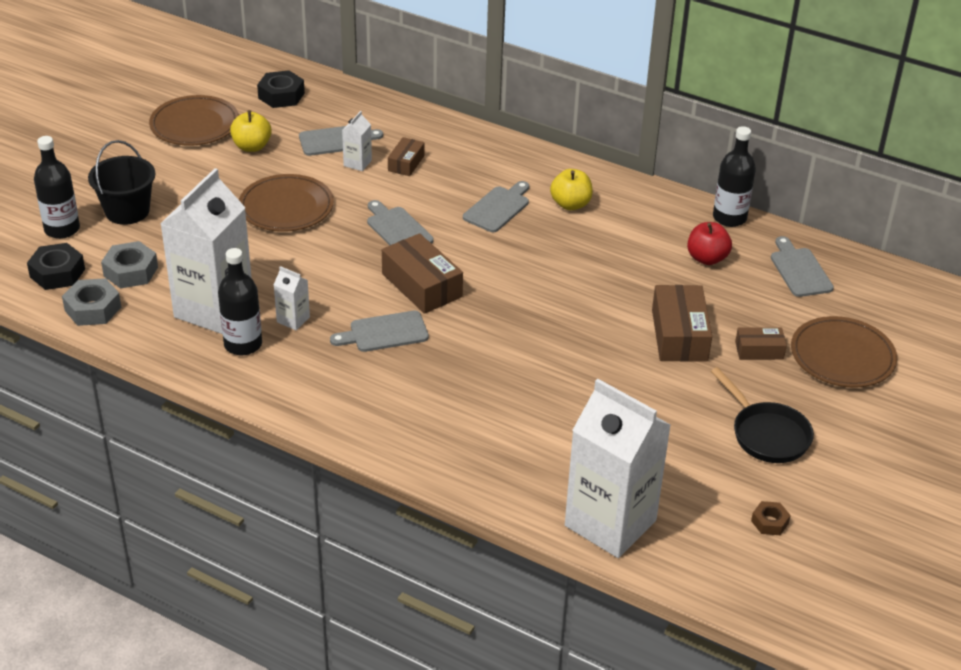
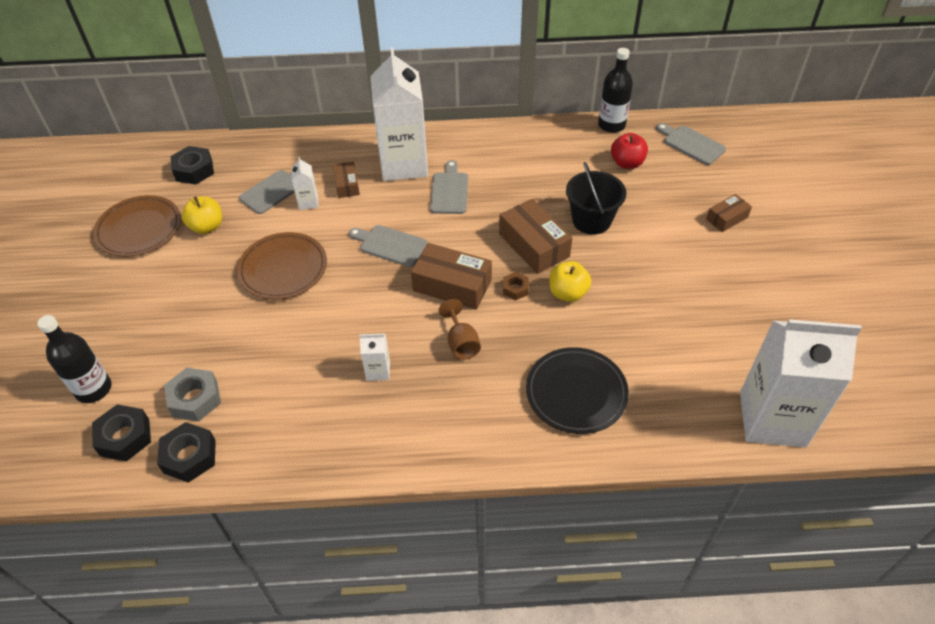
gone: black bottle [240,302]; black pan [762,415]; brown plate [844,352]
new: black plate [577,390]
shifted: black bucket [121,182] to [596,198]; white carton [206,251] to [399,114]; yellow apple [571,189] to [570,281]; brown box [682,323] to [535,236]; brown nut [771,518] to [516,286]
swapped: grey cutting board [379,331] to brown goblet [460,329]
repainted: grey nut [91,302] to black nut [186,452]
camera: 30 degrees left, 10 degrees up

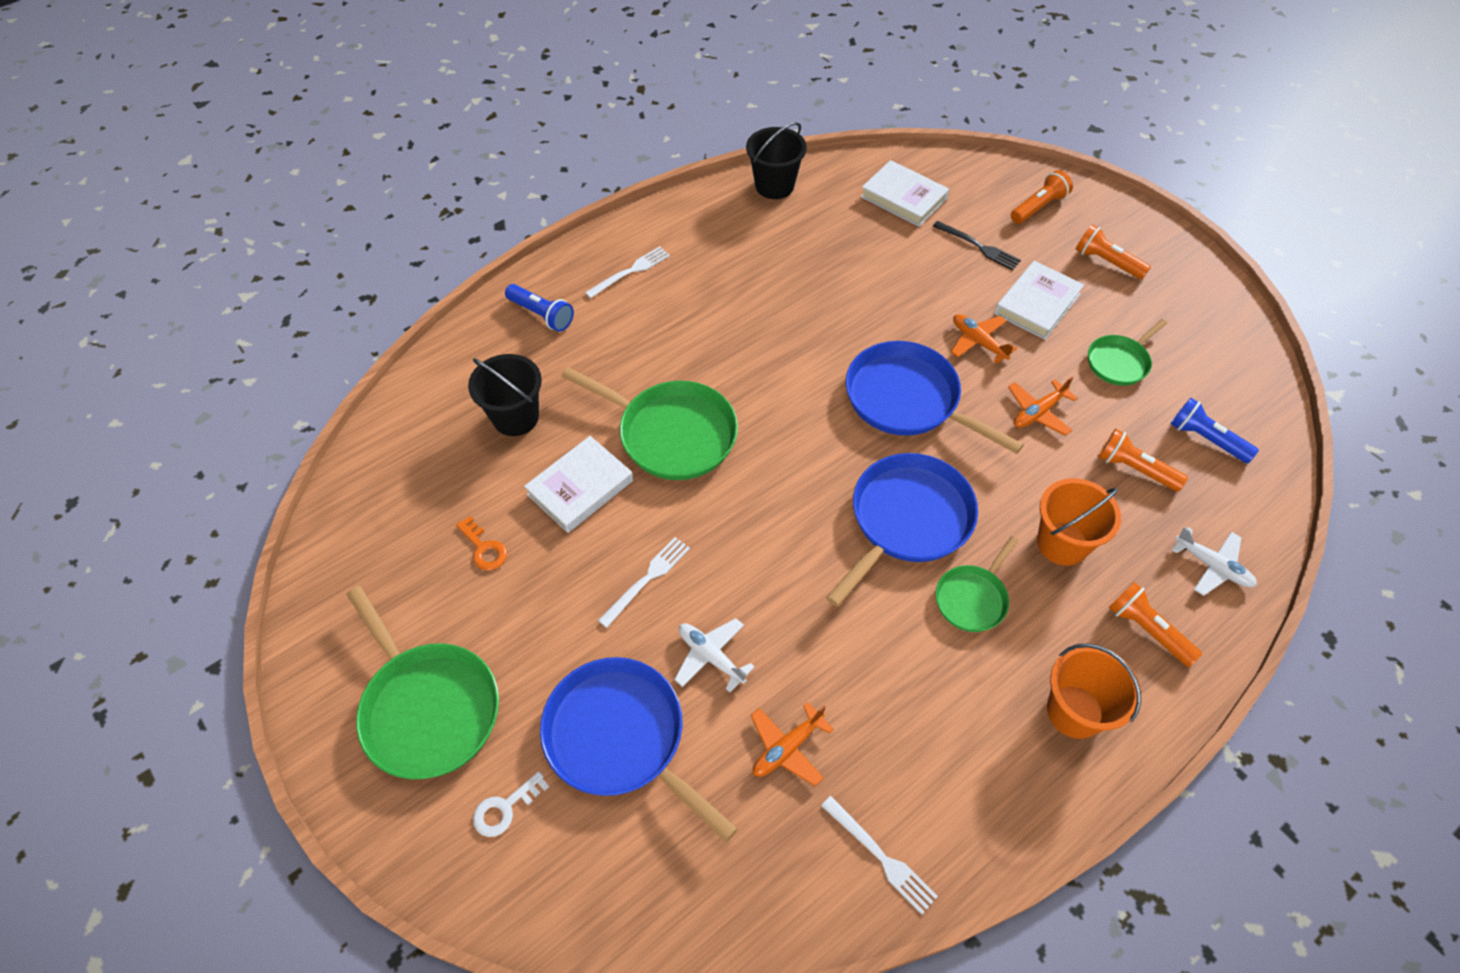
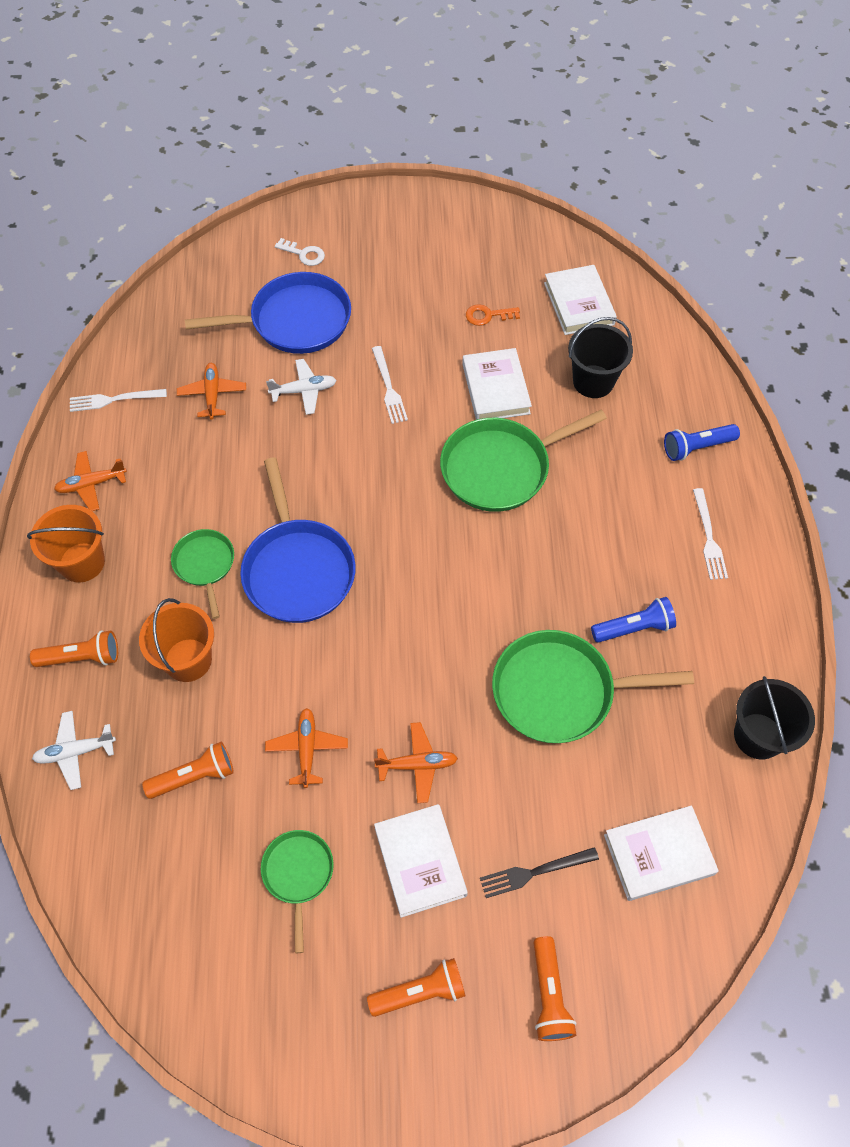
gone: blue pan [935,397]
new: orange plane [90,481]; white book [580,300]
shifted: green pan [422,682] to [593,686]; blue flashlight [1214,430] to [633,620]
rotated: white key [511,804] = [300,252] 120 degrees clockwise
camera: 125 degrees right, 5 degrees up

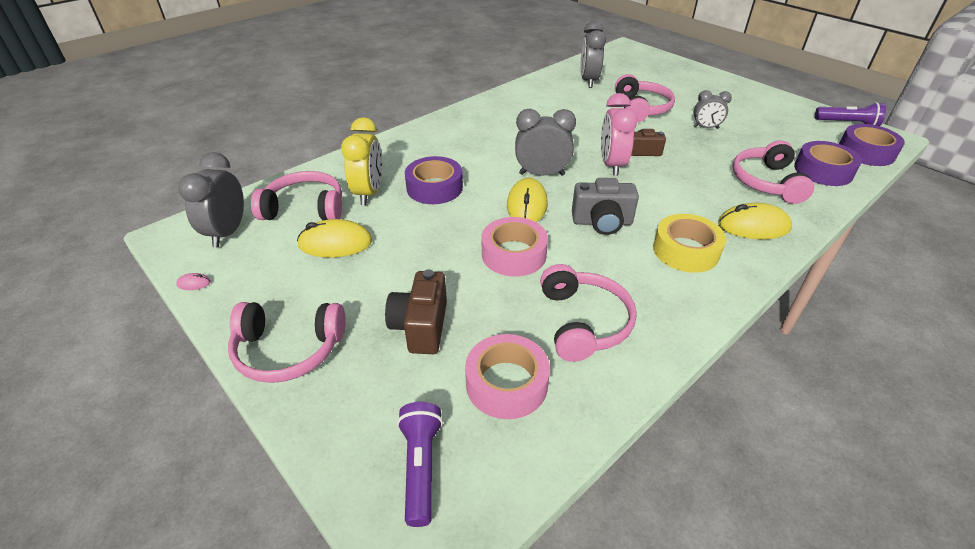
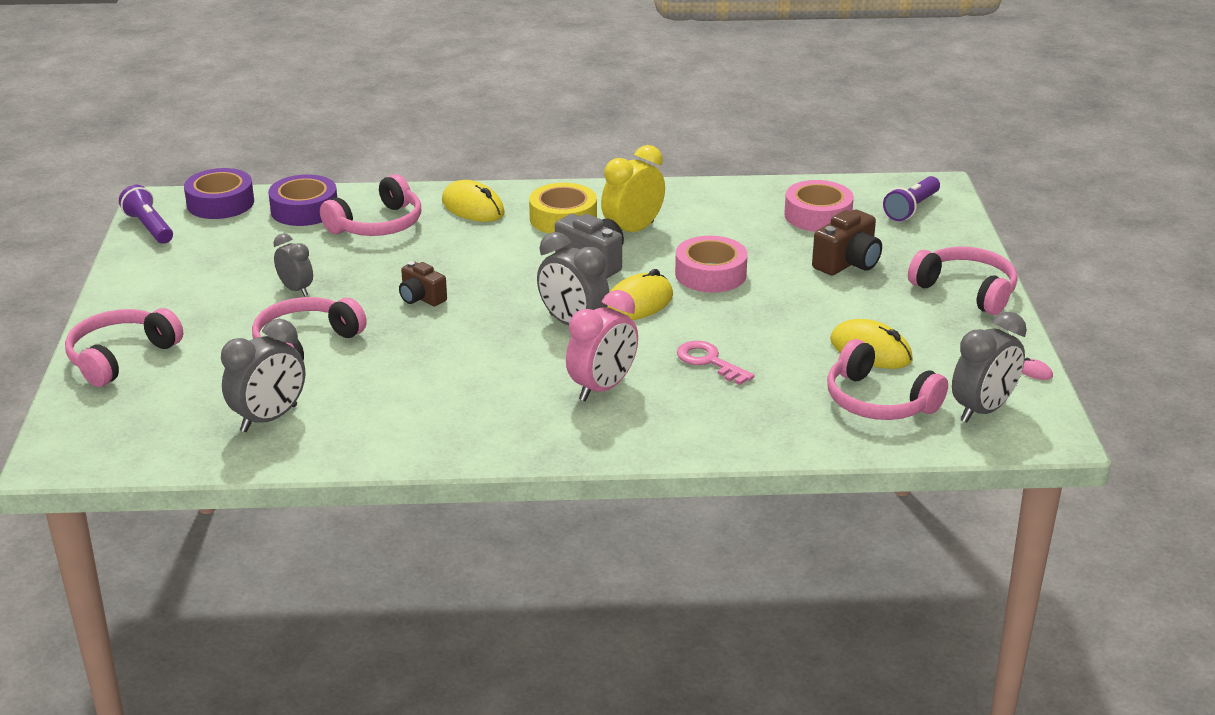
shifted: yellow clock [361,161] to [633,188]; pink headphones [588,313] to [124,347]; pink clock [619,134] to [602,345]
swapped: purple tape [434,180] to pink key [715,363]
camera: 140 degrees left, 10 degrees down

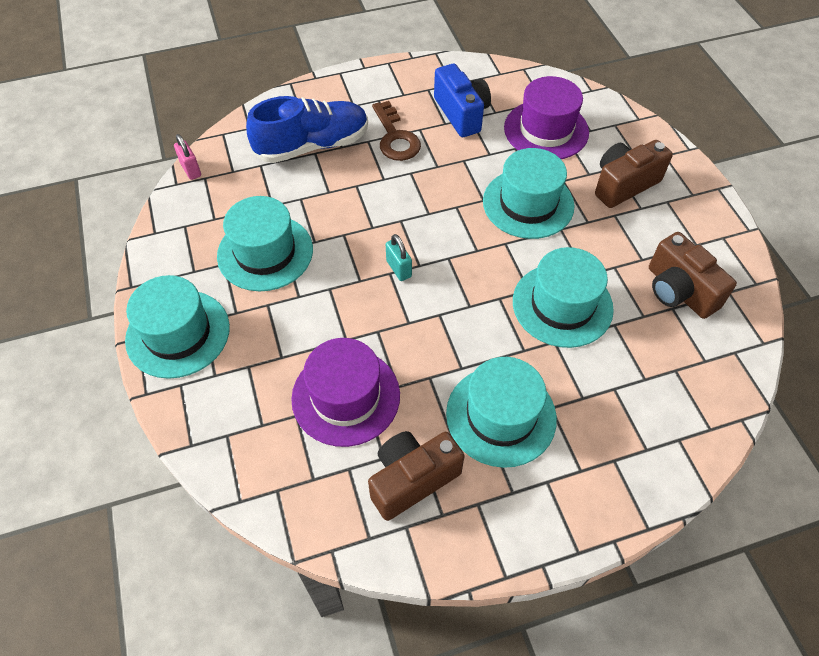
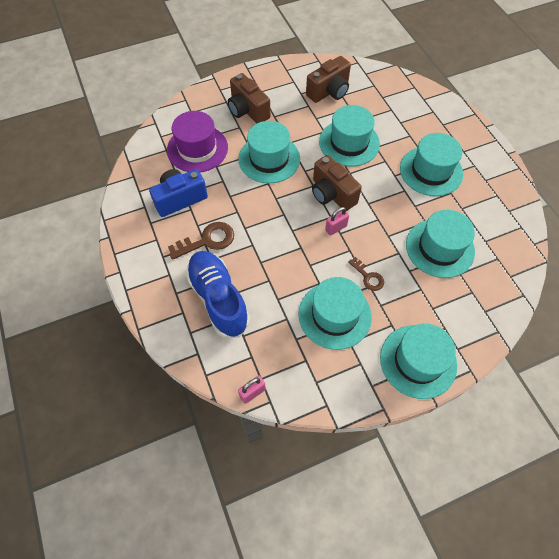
new: brown key [366,274]
shifted: brown camera [416,476] to [337,183]
repainted: purple hat [345,392] to turquoise hat [440,244]; turquoise padlock [399,257] to pink padlock [337,221]
camera: 95 degrees left, 5 degrees up

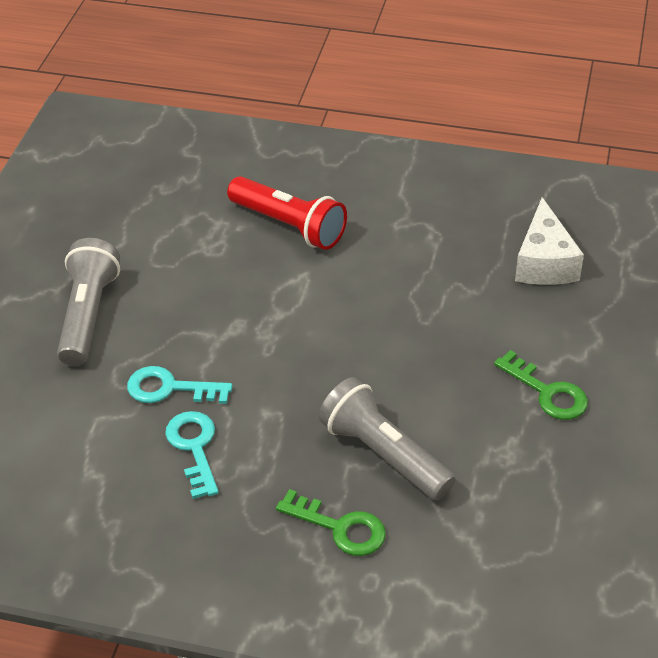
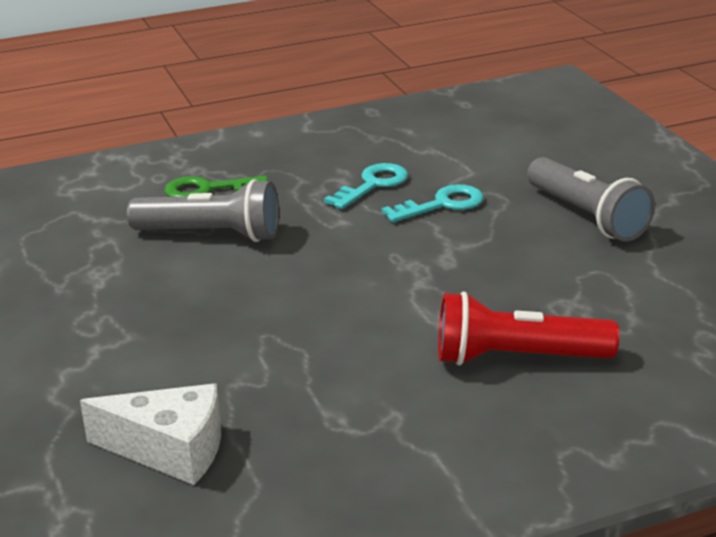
gone: green key [541,385]
rotated: turquoise key [192,455] = [366,186] 90 degrees counterclockwise; white cheese [549,241] = [150,434] 135 degrees clockwise
camera: 145 degrees right, 15 degrees down

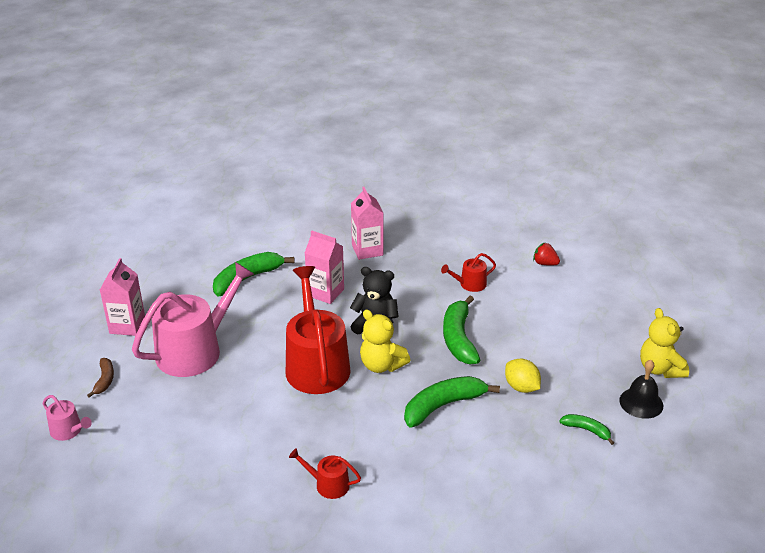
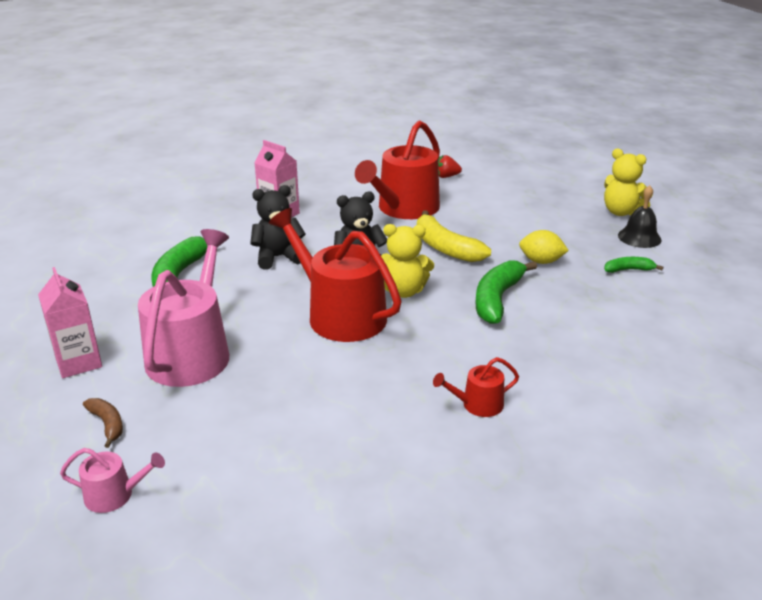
swapped: pink carton [324,267] to black teddy bear [277,227]
repainted: green banana [461,330] to yellow banana [454,236]
scaled: red watering can [468,272] = [397,170] x2.22
camera: 35 degrees left, 5 degrees down

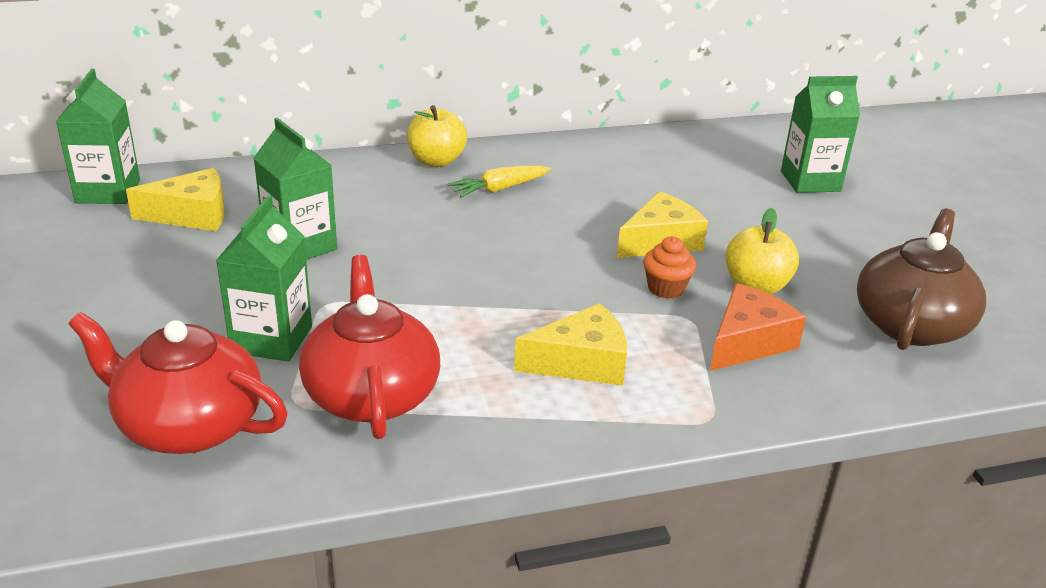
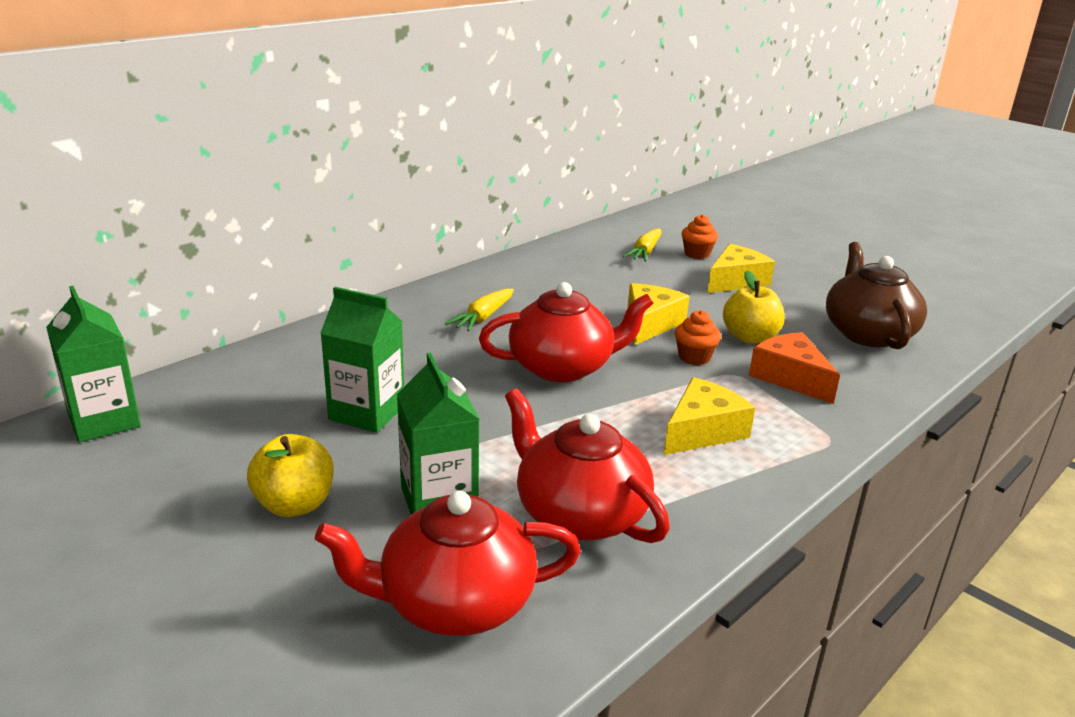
new: red teapot [566,332]; yellow carrot [642,245]
shifted: yellow cheese [175,199] to [741,268]; yellow apple [437,136] to [290,475]
swapped: green carton [820,134] to orange cupcake [699,237]
rotated: orange cheese [758,327] = [794,368] 45 degrees counterclockwise
camera: 30 degrees left, 5 degrees down

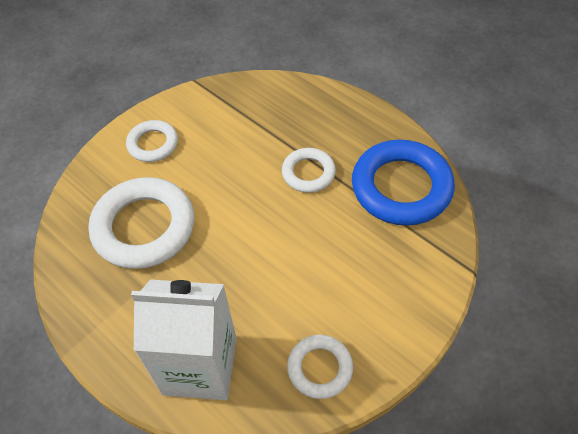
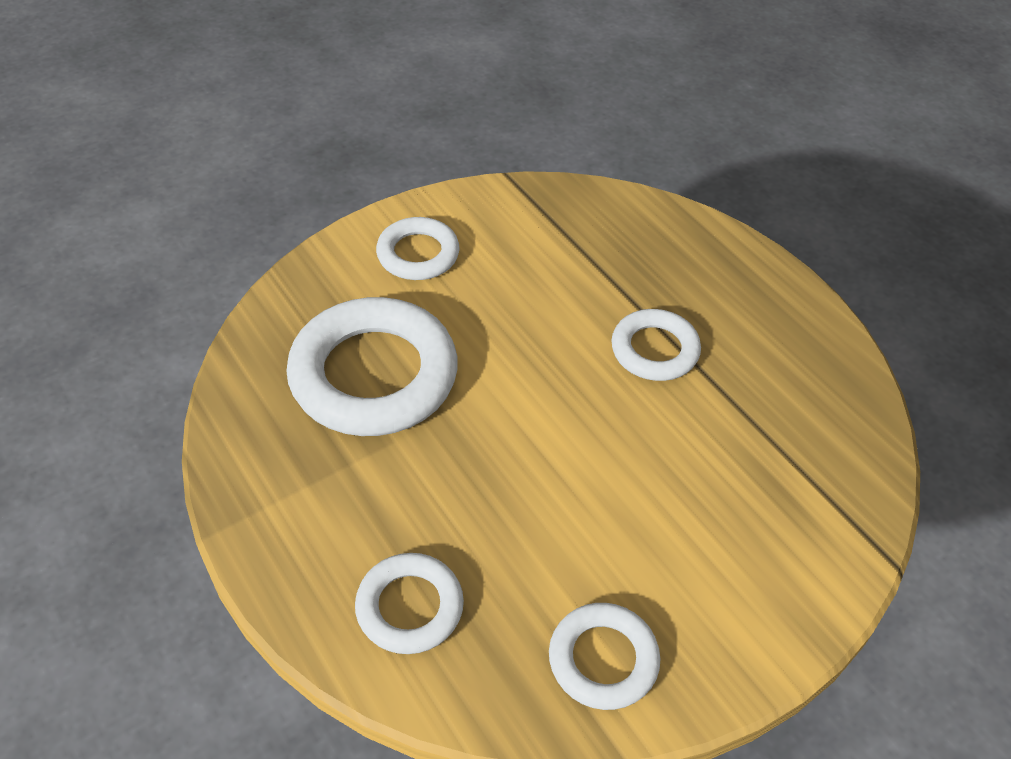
gone: blue ring [403,183]
swapped: white carton [184,339] to white ring [409,603]
camera: 10 degrees right, 5 degrees down

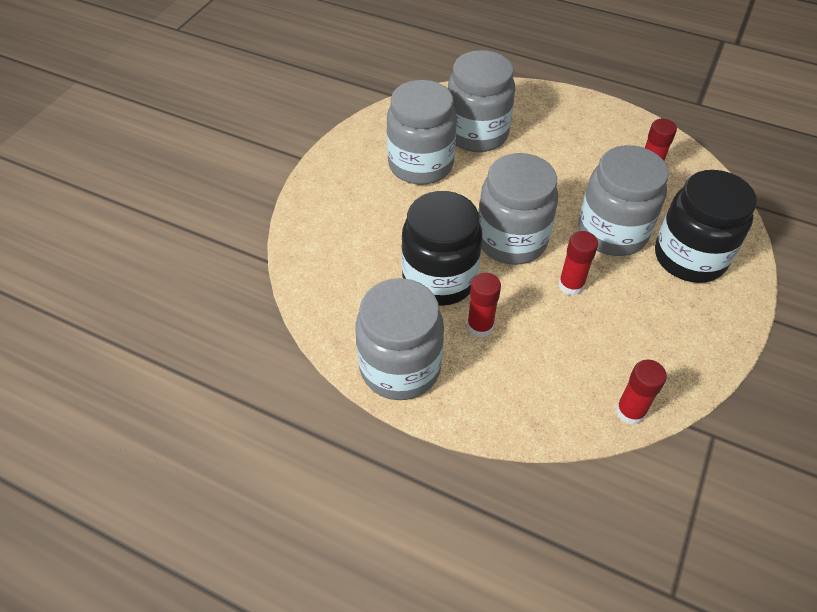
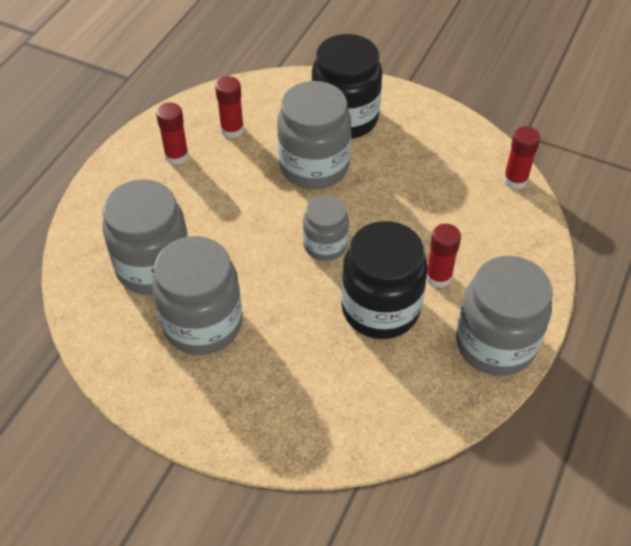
shifted: red glue stick [578,263] to [172,133]
scaled: grey jar [518,209] = [326,228] x0.59
camera: 90 degrees left, 0 degrees up

